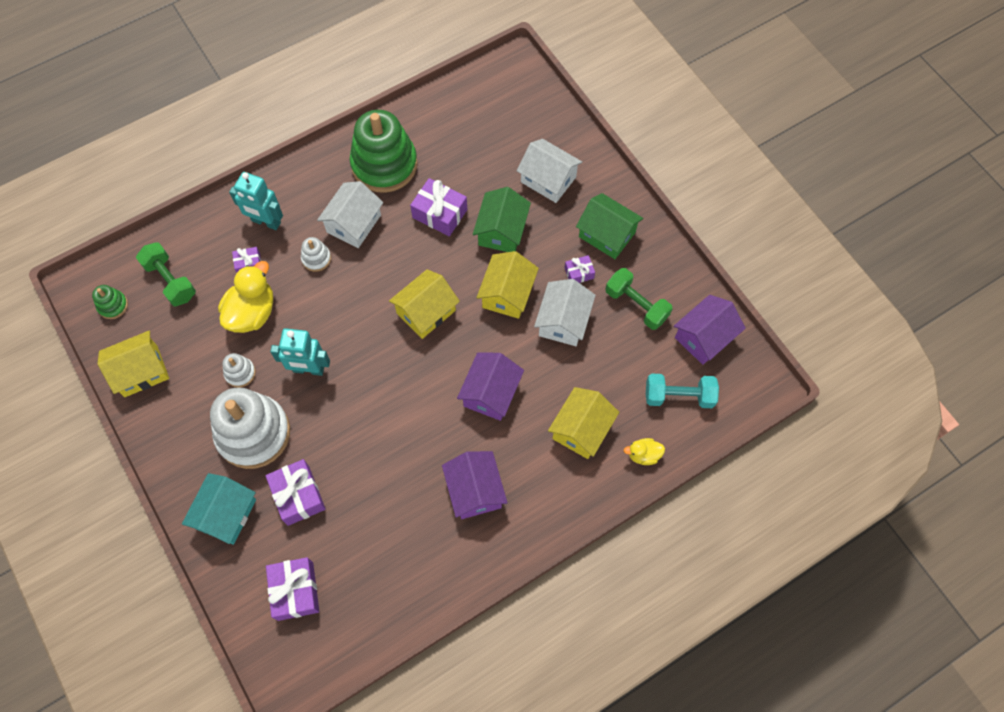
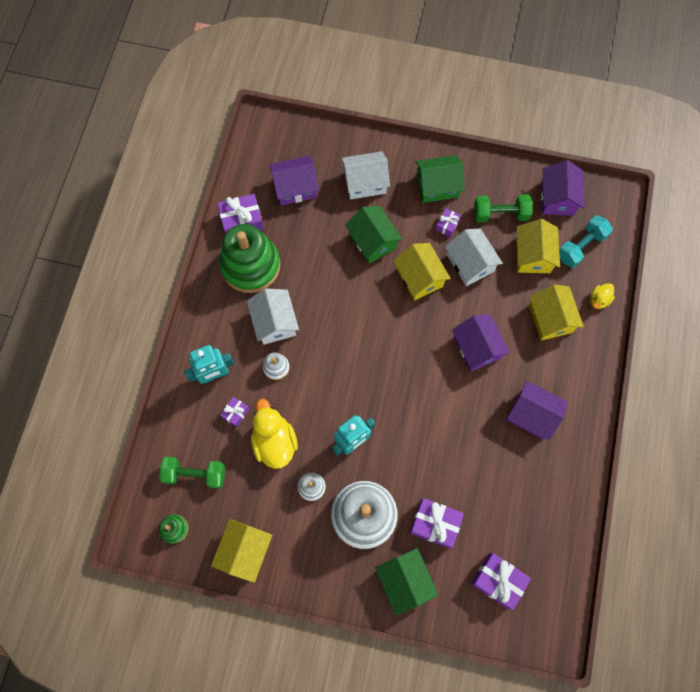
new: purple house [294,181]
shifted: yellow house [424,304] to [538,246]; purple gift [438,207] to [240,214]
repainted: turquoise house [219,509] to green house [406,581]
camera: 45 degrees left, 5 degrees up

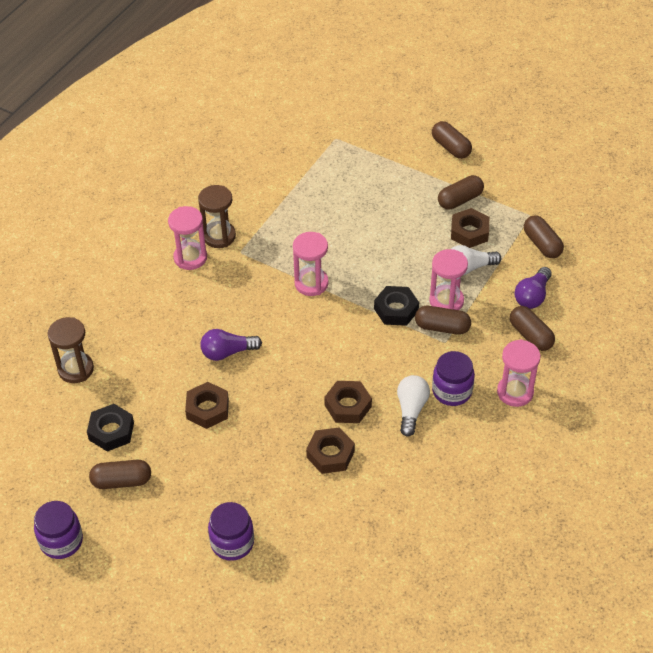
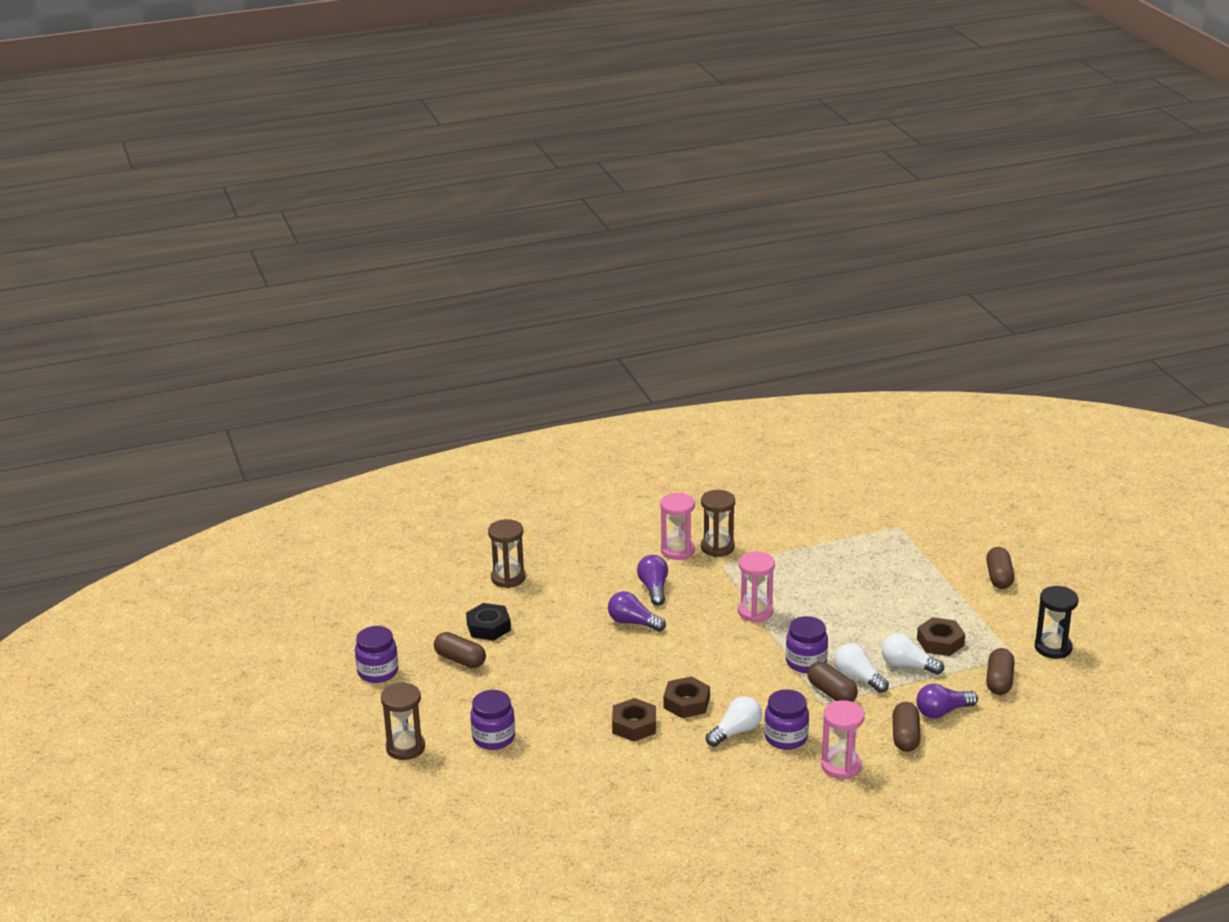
gone: brown nut [207,405]; brown capsule [461,192]
new: brown hourglass [403,721]; purple light bulb [652,580]; black hourglass [1057,622]
swapped: black nut [396,306] to purple jar [807,644]; pink hourglass [448,279] to white light bulb [861,668]
camera: 40 degrees right, 20 degrees down

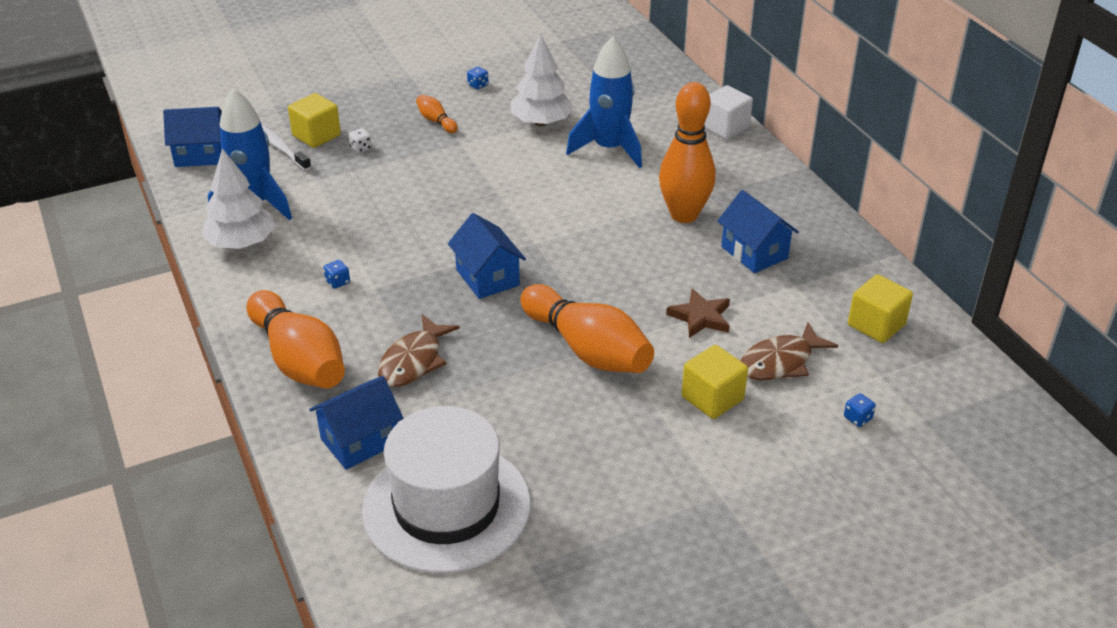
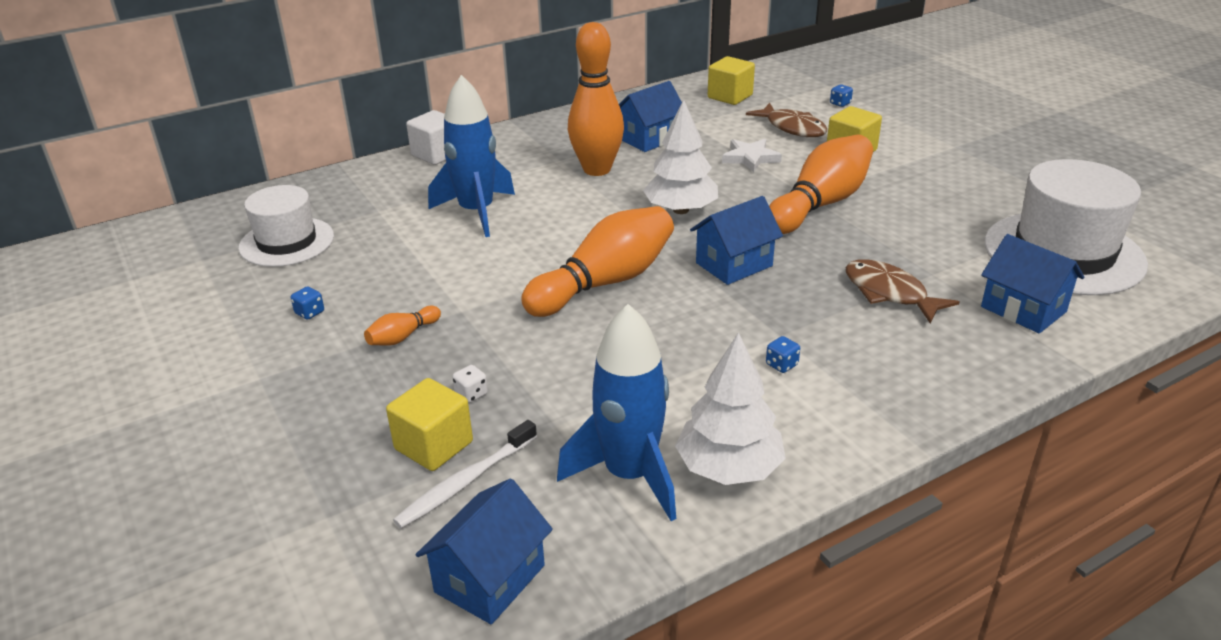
new: white hat [286,226]
shifted: orange bowling pin [296,339] to [597,261]; white tree [542,79] to [680,157]
repainted: brown star [698,313] to white star [752,155]
rotated: blue house [192,137] = [484,551] 45 degrees clockwise; brown fish [419,350] = [903,291] 150 degrees counterclockwise
camera: 95 degrees left, 5 degrees down

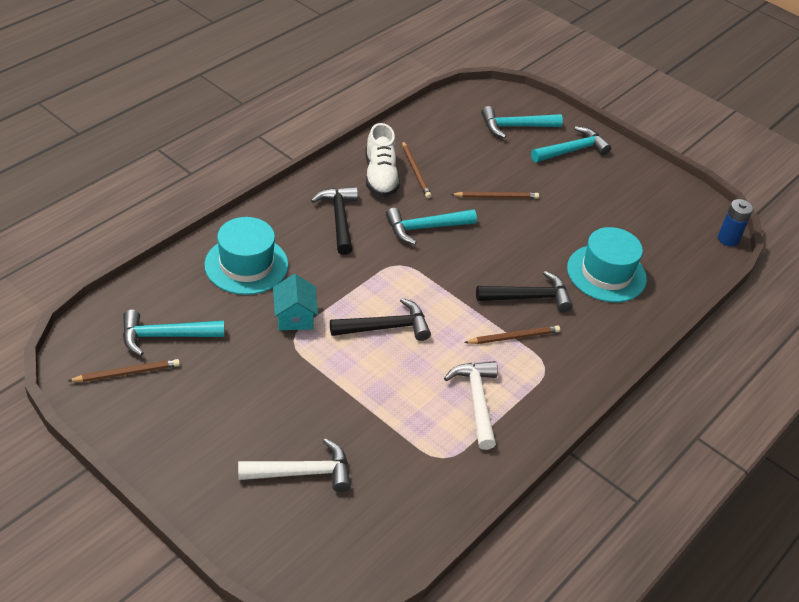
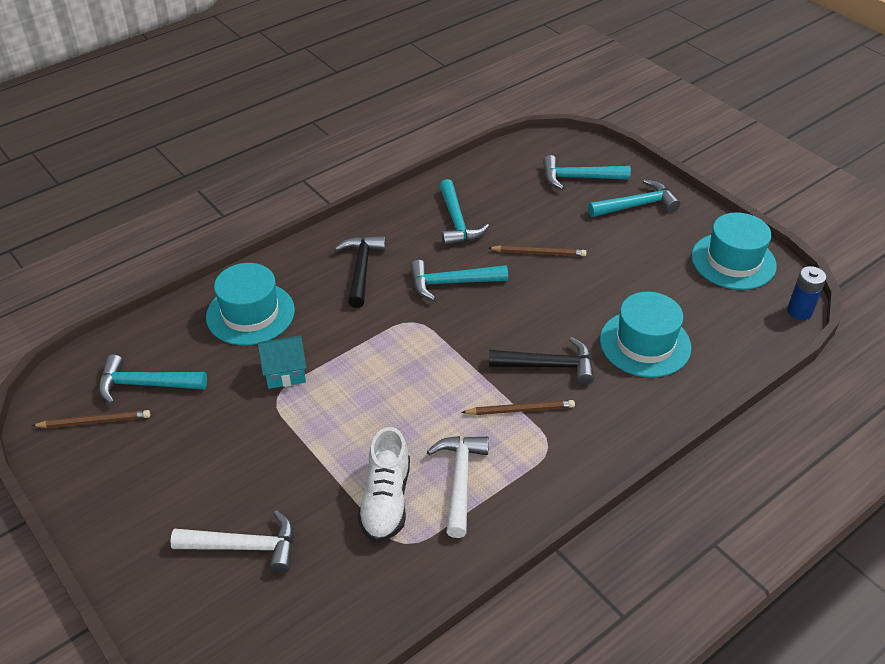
gone: black hammer [380,319]
new: turquoise hat [734,251]
shifted: white shoe [383,160] to [384,484]
swapped: brown pencil [416,169] to turquoise hammer [464,212]
rotated: turquoise house [295,302] = [282,362] 75 degrees clockwise
camera: 15 degrees right, 0 degrees up

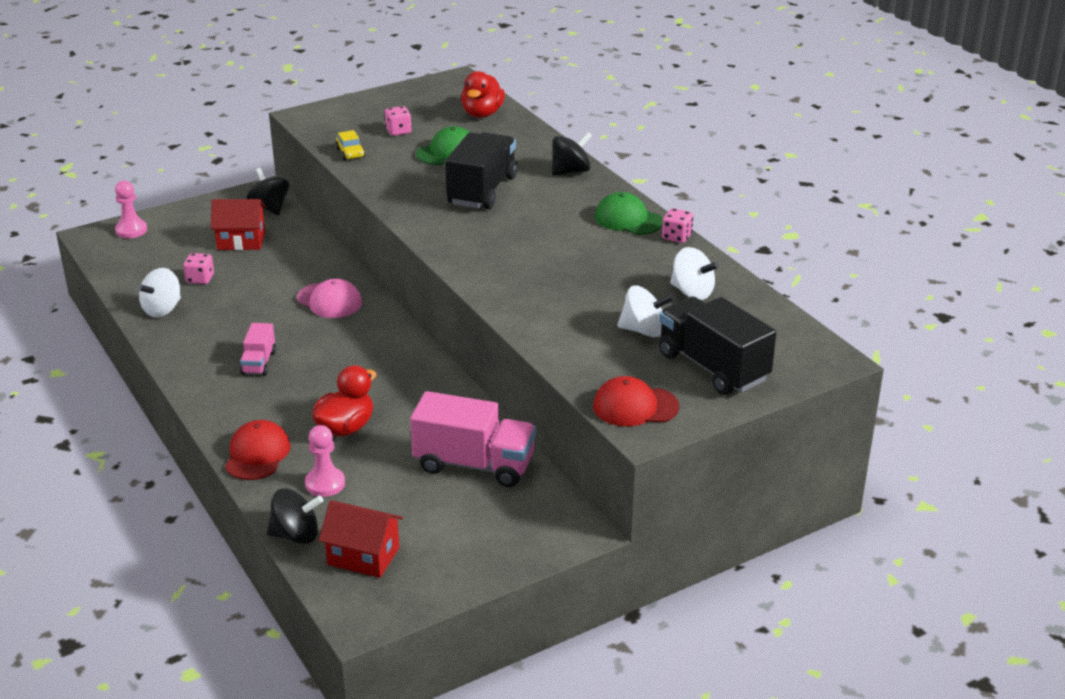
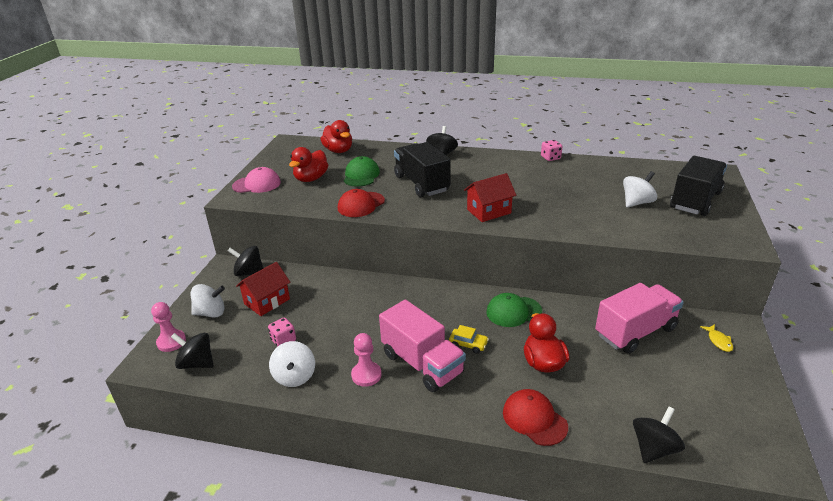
new: black spinning top [192,351]; yellow fish [716,338]
shifted: pink cap [329,298] to [256,180]; pink pawn [325,461] to [366,360]; red house [361,539] to [490,197]; yellow car [350,145] to [469,339]; red cap [636,401] to [361,203]; green cap [629,213] to [514,310]; white spinning top [694,273] to [208,301]
swapped: pink dice [398,121] to red duck [308,164]
rotated: black truck [717,345] = [698,186] 120 degrees clockwise
scaled: pink truck [258,349] = [422,345] x1.93
camera: 45 degrees left, 0 degrees up

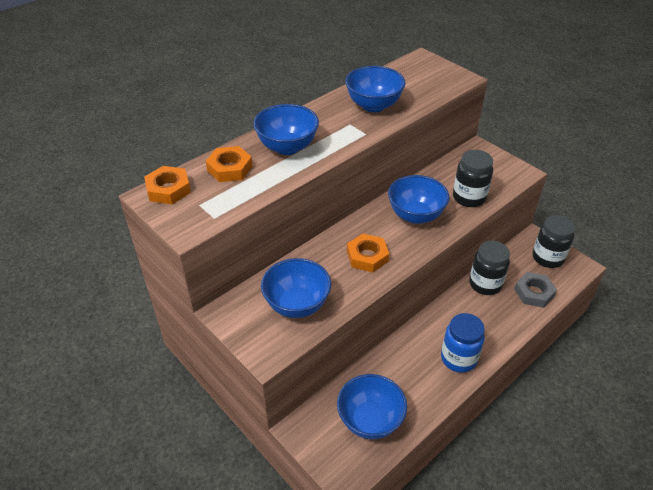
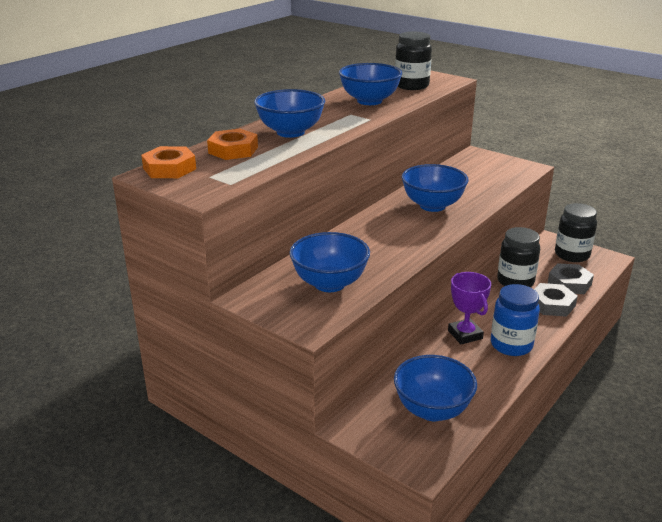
gone: orange nut [368,253]
new: purple trophy [469,308]; grey nut [556,300]
shifted: black jar [473,178] to [413,61]
camera: 10 degrees left, 15 degrees down

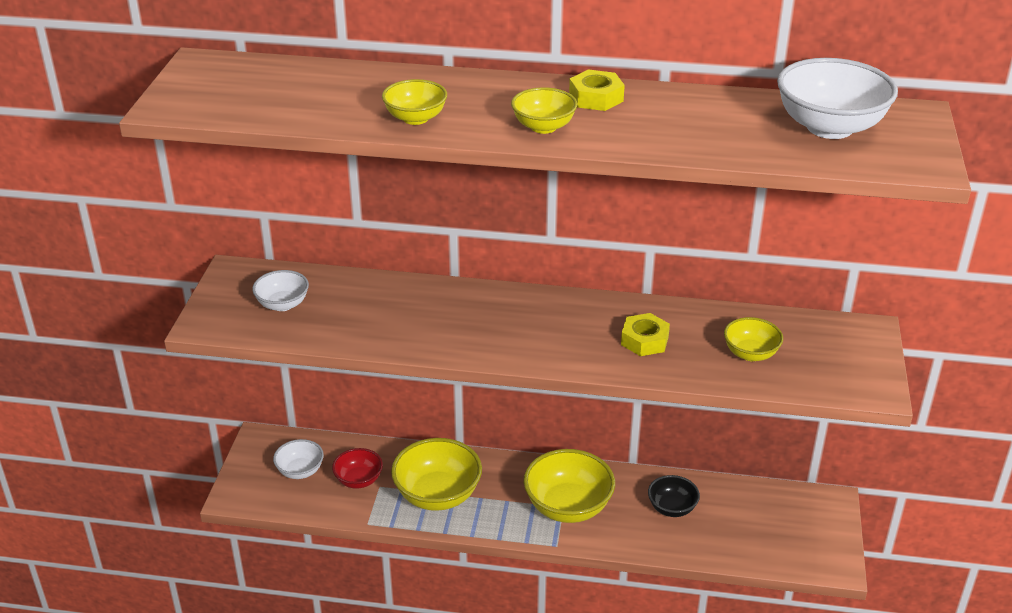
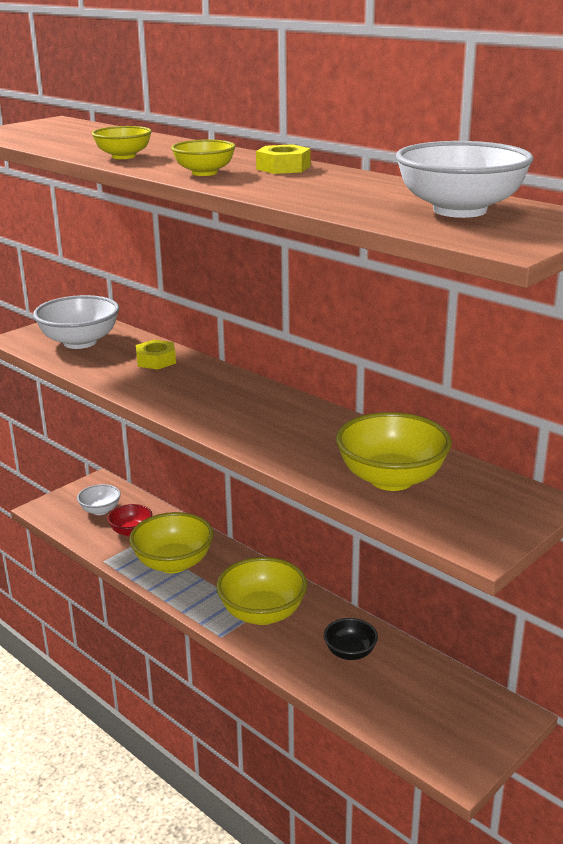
shifted: yellow nut [645,334] to [156,354]
scaled: white bowl [280,290] = [76,322] x1.76; yellow bowl [753,339] = [394,451] x1.76
camera: 35 degrees right, 10 degrees down

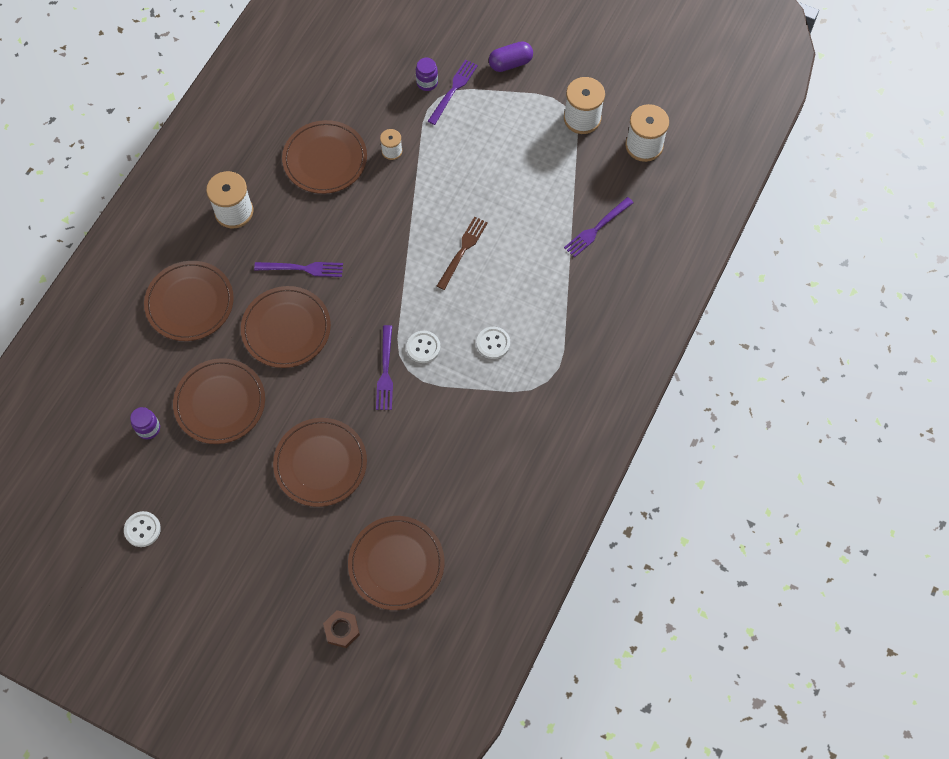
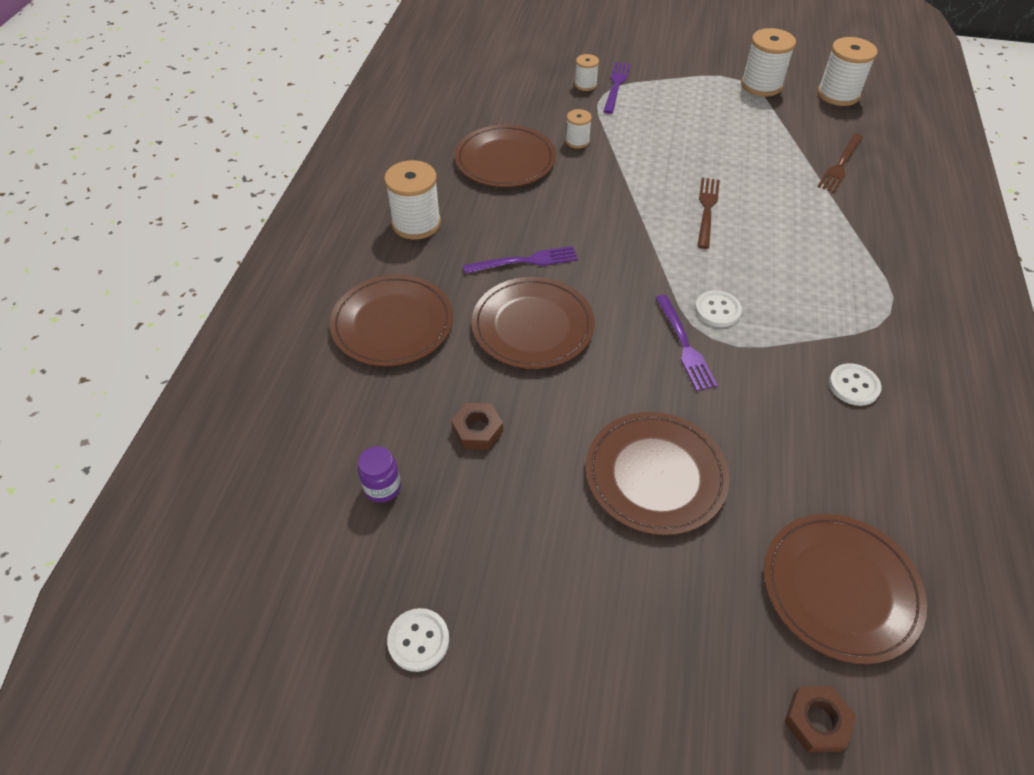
gone: purple capsule [511,56]
shifted: white button [493,343] to [855,384]
swapped: brown plate [219,401] to brown nut [477,426]; purple jar [427,74] to white spool [587,72]
repainted: purple fork [599,227] to brown fork [840,163]
camera: 15 degrees left, 15 degrees down

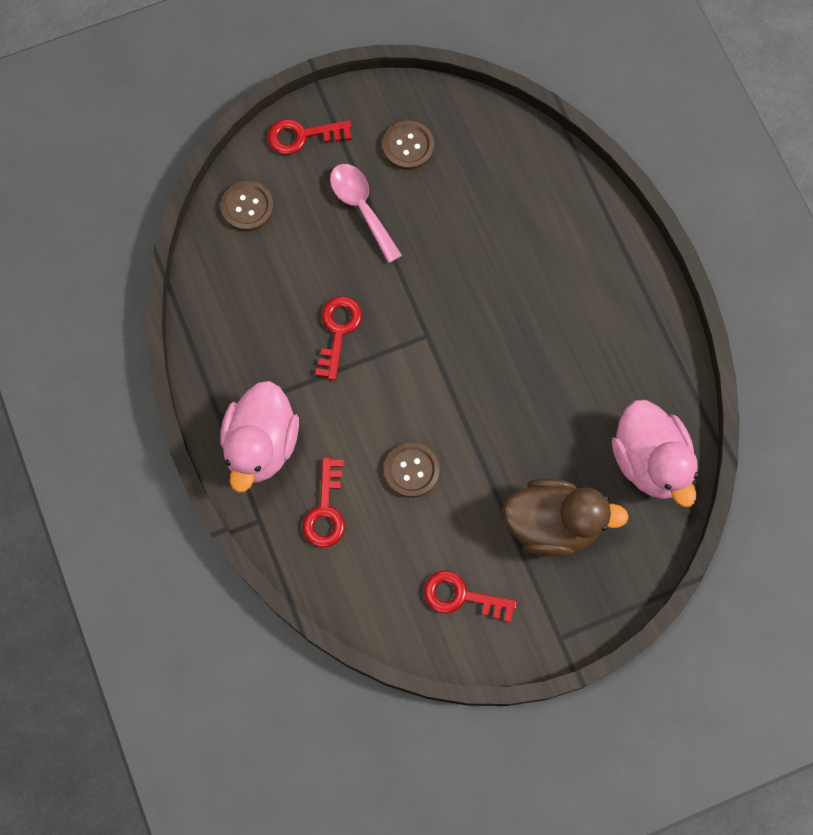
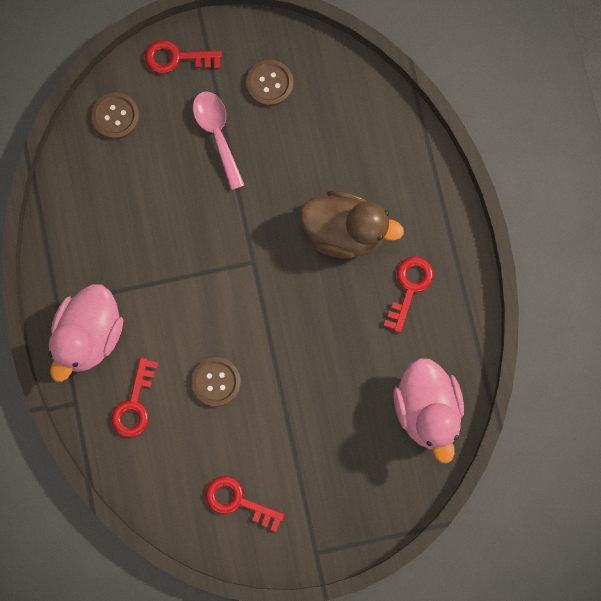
shifted: red key [338,338] to [409,294]; brown duck [566,518] to [352,224]
camera: 10 degrees right, 5 degrees up

